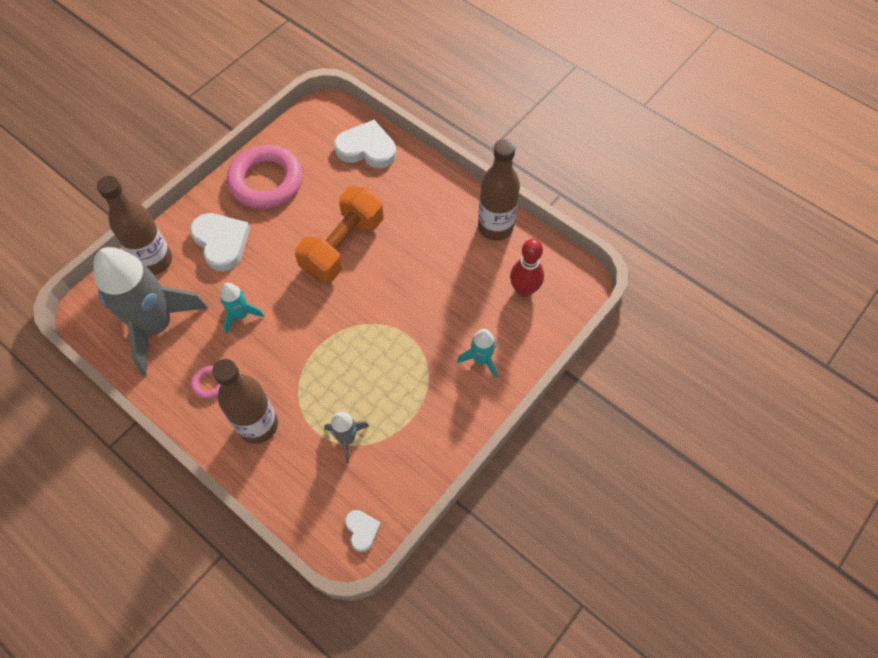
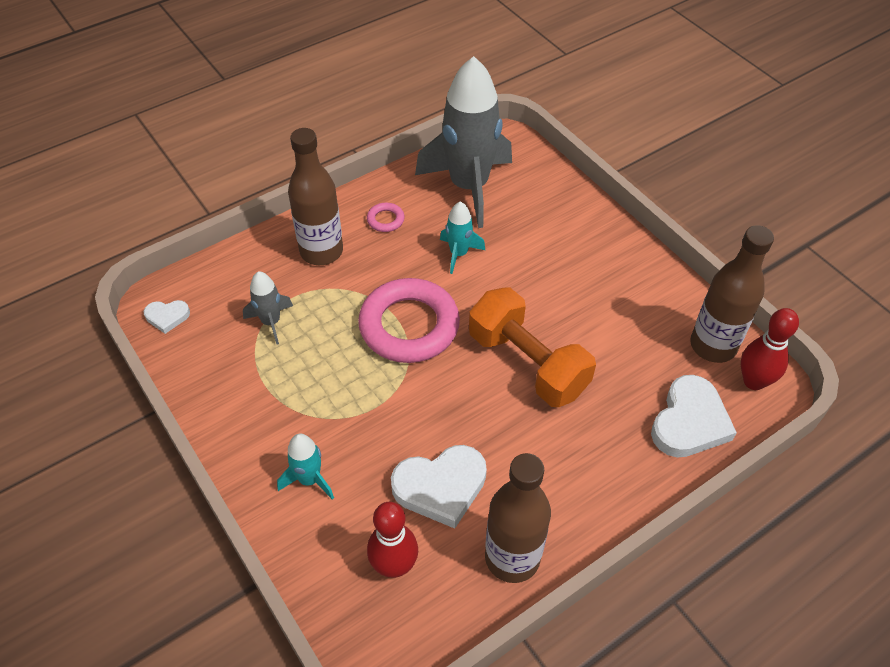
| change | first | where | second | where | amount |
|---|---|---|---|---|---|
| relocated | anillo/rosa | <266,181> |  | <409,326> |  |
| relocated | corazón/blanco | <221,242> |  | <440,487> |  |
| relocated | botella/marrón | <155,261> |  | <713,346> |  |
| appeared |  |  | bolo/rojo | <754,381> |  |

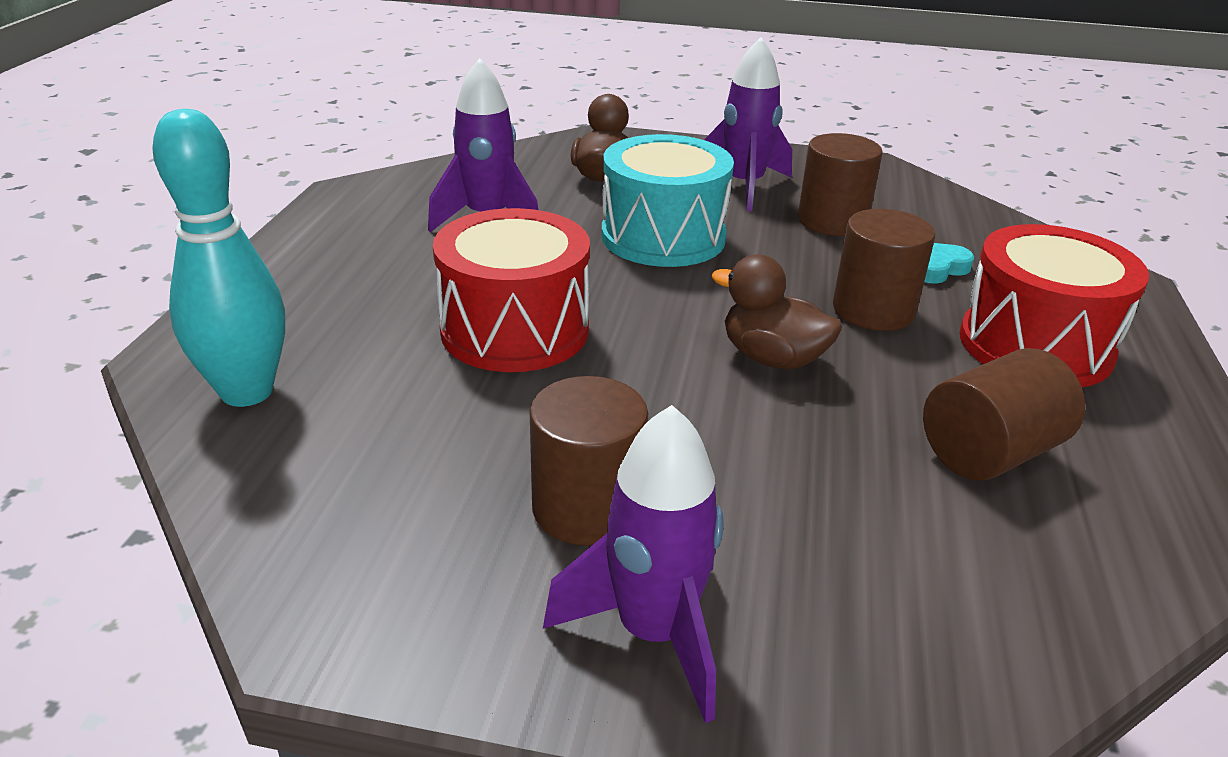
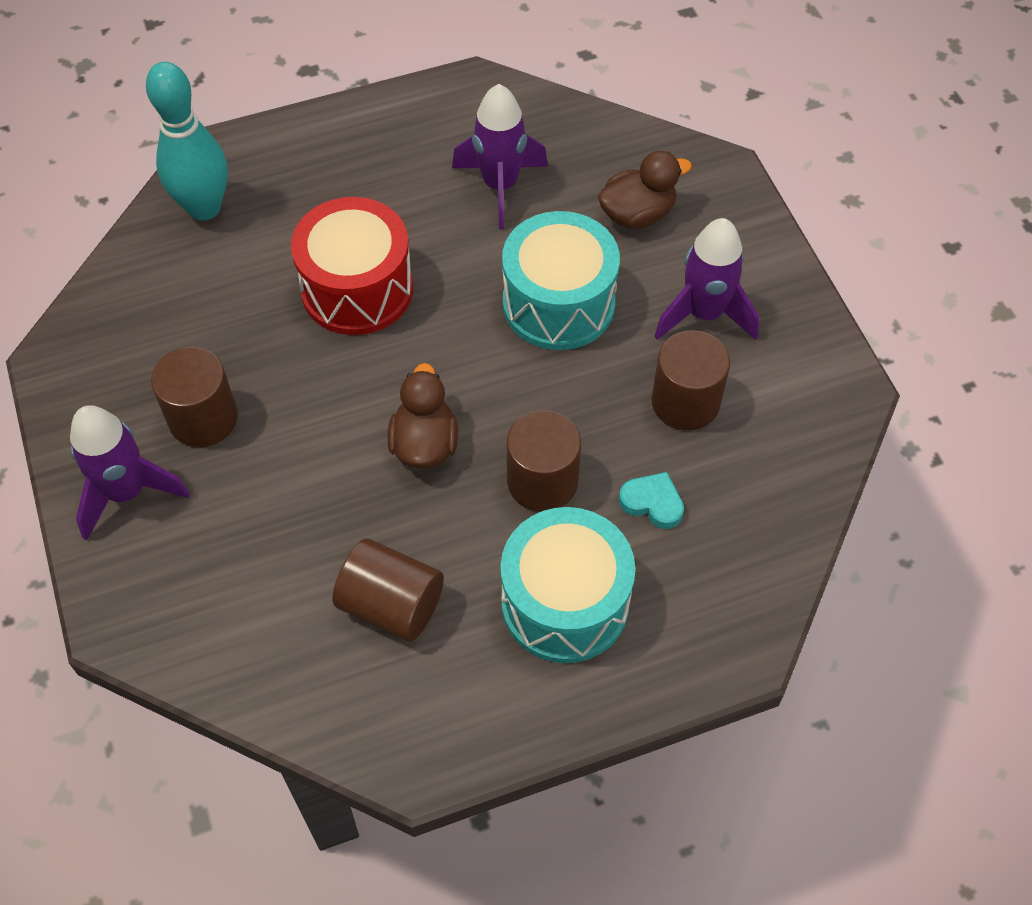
| change | first | where | second | where | amount |
|---|---|---|---|---|---|
| colour | tambor/rojo | <1035,345> | tambor/turquesa | <565,603> |  |

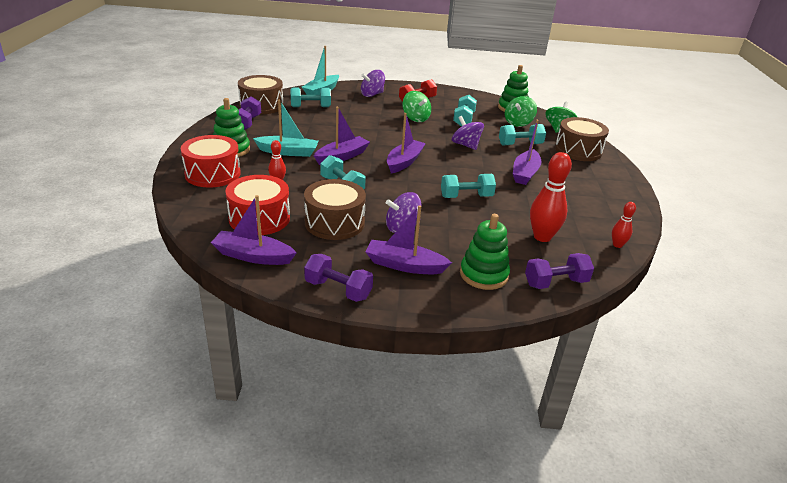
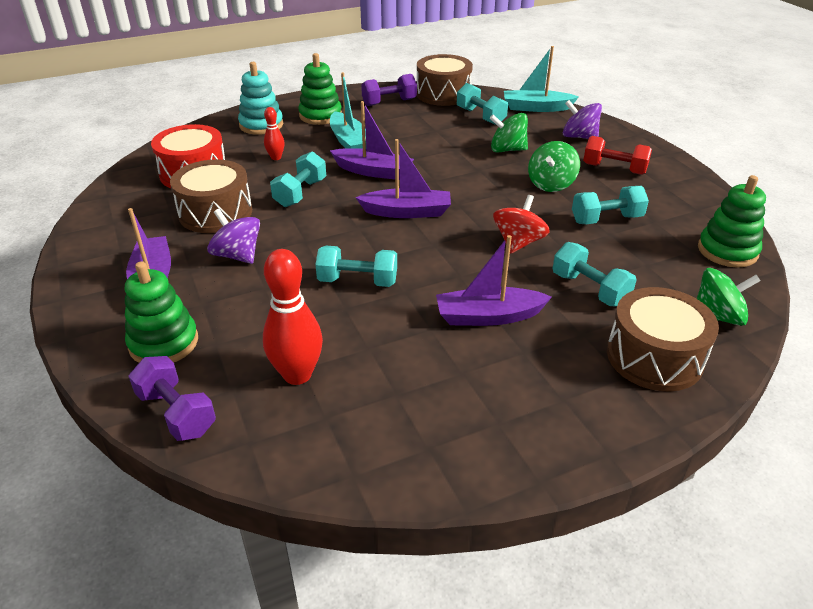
| change | first | where | second | where | amount |
|---|---|---|---|---|---|
| exchanged | tambor/rojo | <212,174> | juguete apilable/turquesa | <261,125> |  |
| spun | mancuerna/turquesa | <466,197> |  | <358,281> | 45 degrees counterclockwise |
| relocated | peonza/verde | <518,123> |  | <507,150> |  |
| colour | peonza/morado | <466,145> | peonza/rojo | <518,243> |  |
| missing | barco/morado | <253,256> |  |  |  |
| missing | mancuerna/morado | <338,290> |  |  |  |
| missing | bolo/rojo | <617,245> |  |  |  |

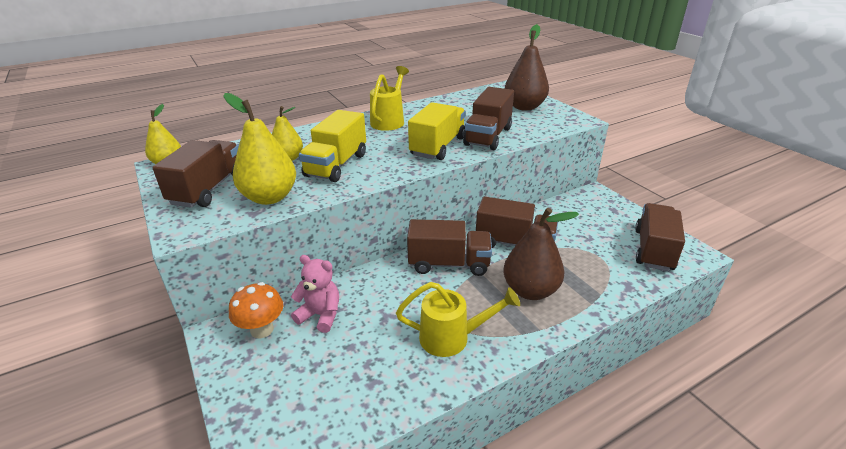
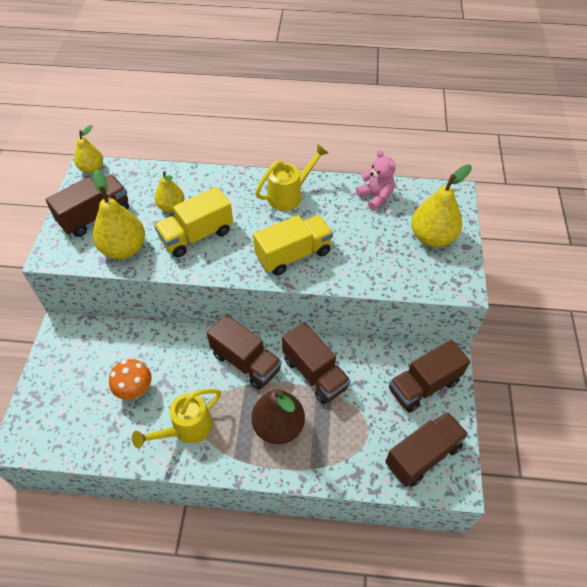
| change | first | where | second | where | amount |
|---|---|---|---|---|---|
| relocated | seta/naranja | <262,329> |  | <135,390> |  |
| spun | regadera/amarillo | <452,338> |  | <187,428> | 105 degrees clockwise |
| relocated | osito/rosa | <320,315> |  | <375,197> |  |
| relocated | camión/marrón | <488,136> |  | <424,385> |  |
| colour | pera/marrón | <524,107> | pera/amarillo | <432,237> |  |

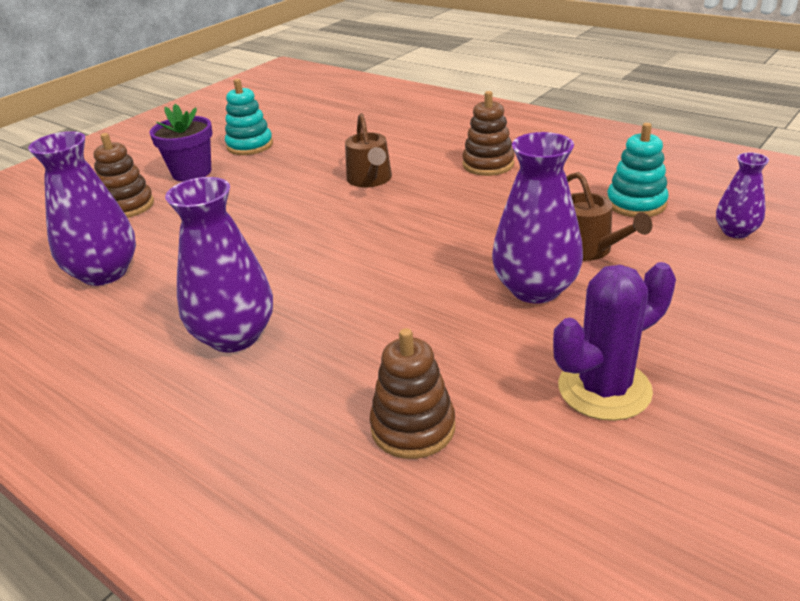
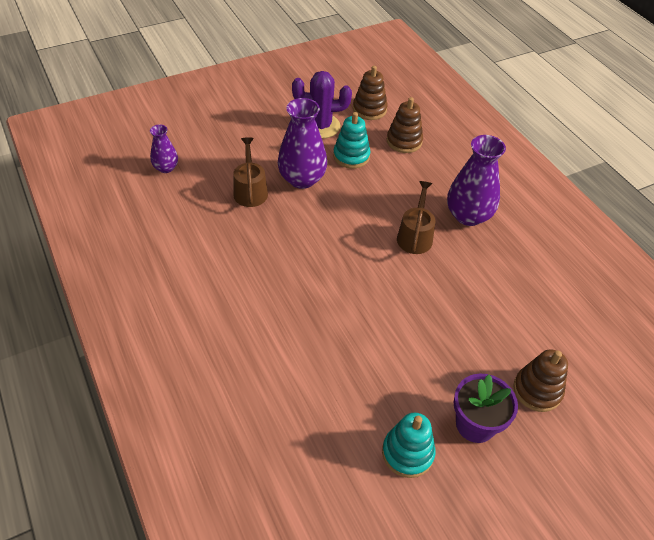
| change | first | where | second | where | amount |
|---|---|---|---|---|---|
| relocated | juguete apilable/turquesa | <636,204> |  | <351,156> |  |
| relocated | juguete apilable/marrón | <488,164> |  | <369,109> |  |
| relocated | regadera/marrón | <370,179> |  | <415,236> |  |
| missing | florero/morado | <104,273> |  |  |  |

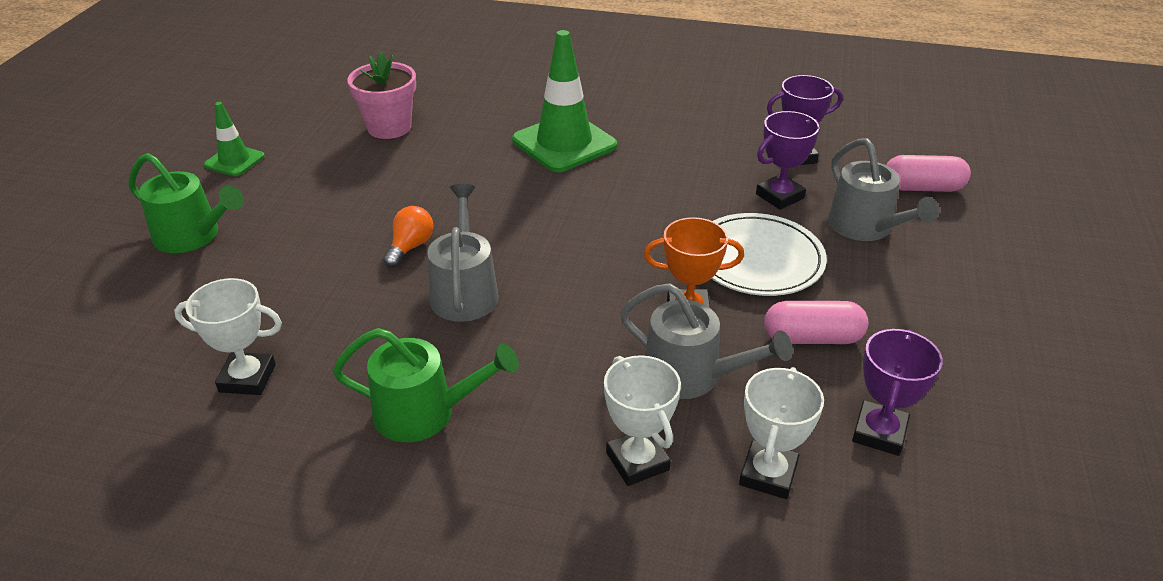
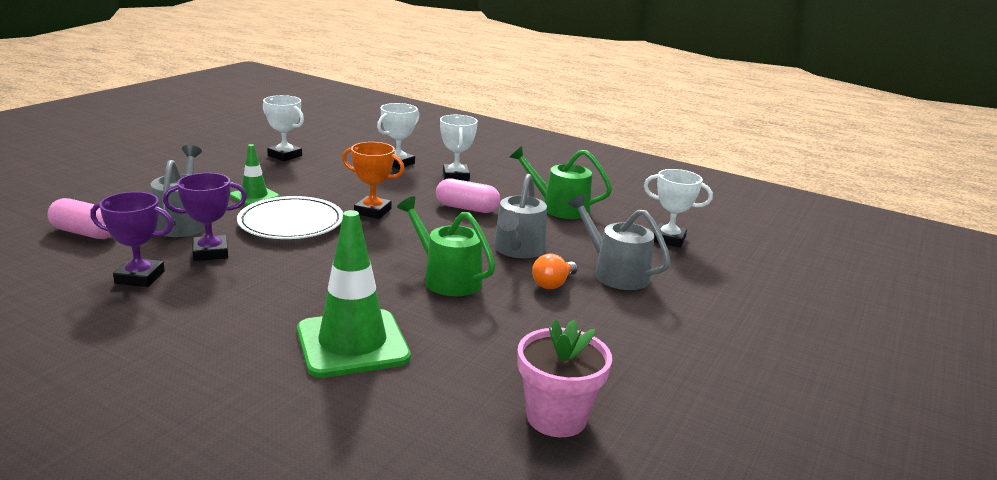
| change | first | where | second | where | amount |
|---|---|---|---|---|---|
| relocated | cono de tráfico/verde | <234,161> |  | <254,196> |  |
| appeared |  |  | trofeo/blanco | <285,156> |  |
| relocated | regadera/verde | <193,236> |  | <447,278> |  |
| relocated | cápsula/rosa | <812,338> |  | <467,208> |  |
| relocated | regadera/gris | <691,375> |  | <615,273> |  |
| missing | trofeo/morado | <879,433> |  |  |  |

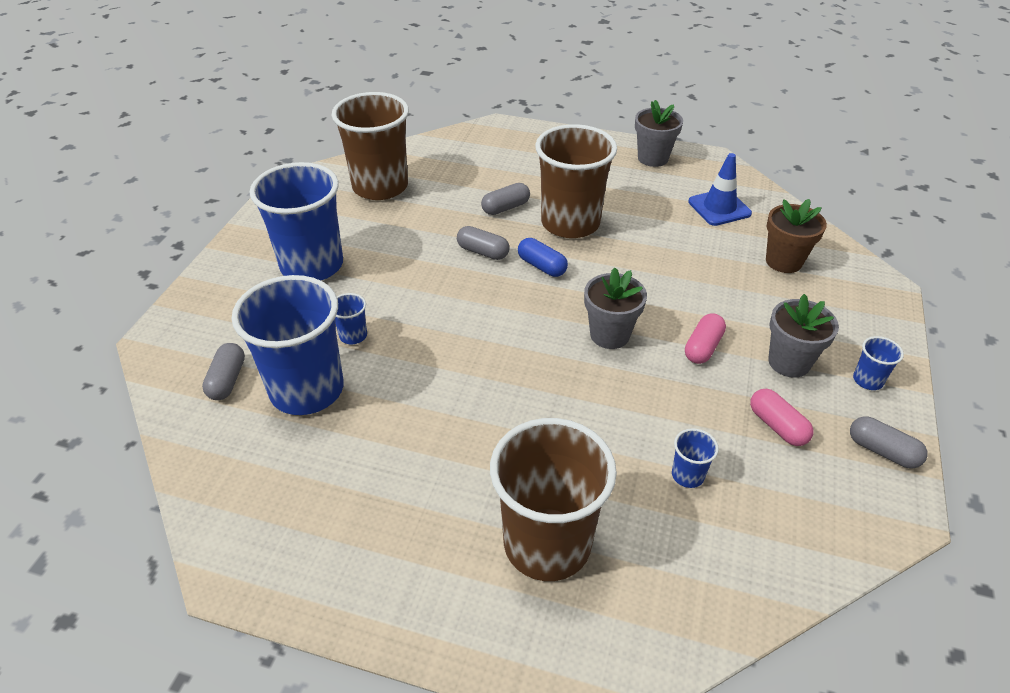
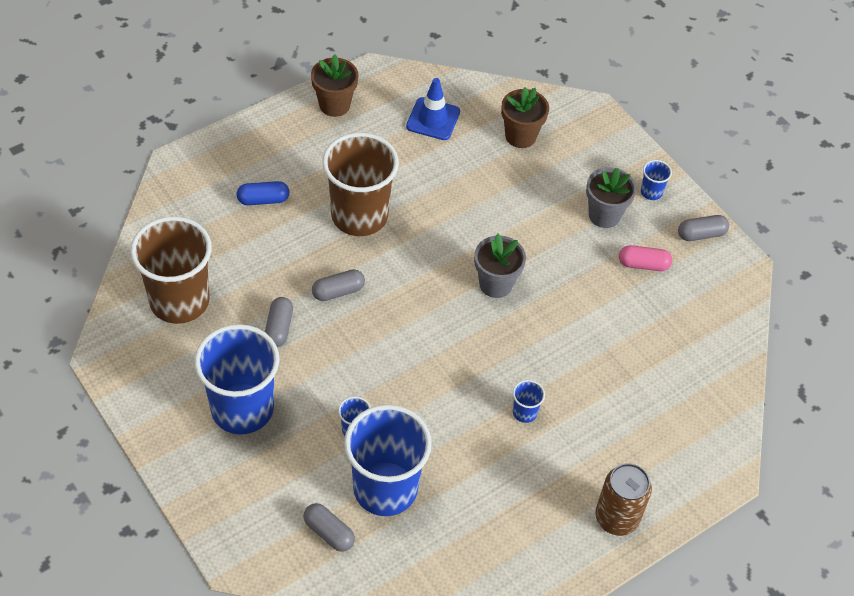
| change | first | where | second | where | amount |
|---|---|---|---|---|---|
| relocated | cápsula/azul | <542,266> |  | <263,200> |  |
| relocated | cápsula/gris | <505,208> |  | <279,328> |  |
| colour | maceta/gris | <653,158> | maceta/marrón | <334,105> |  |
| relocated | vaso/azul | <687,475> |  | <524,412> |  |
| appeared |  |  | lata/marrón | <616,518> |  |
| missing | vaso/marrón | <547,544> |  |  |  |
| missing | cápsula/rosa | <702,347> |  |  |  |

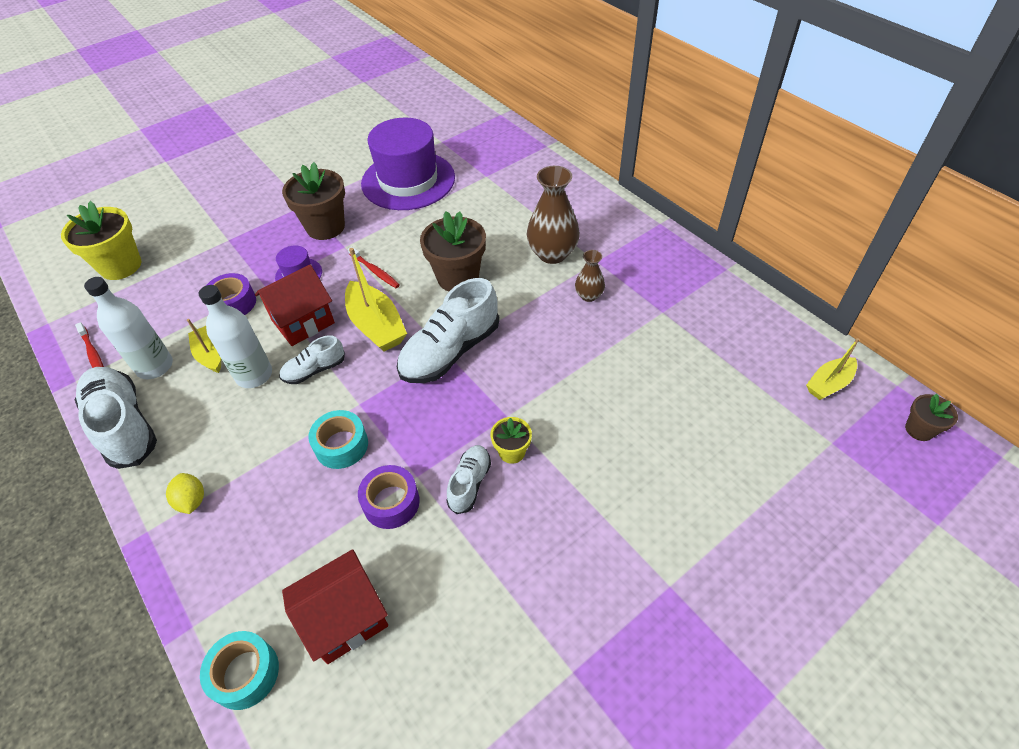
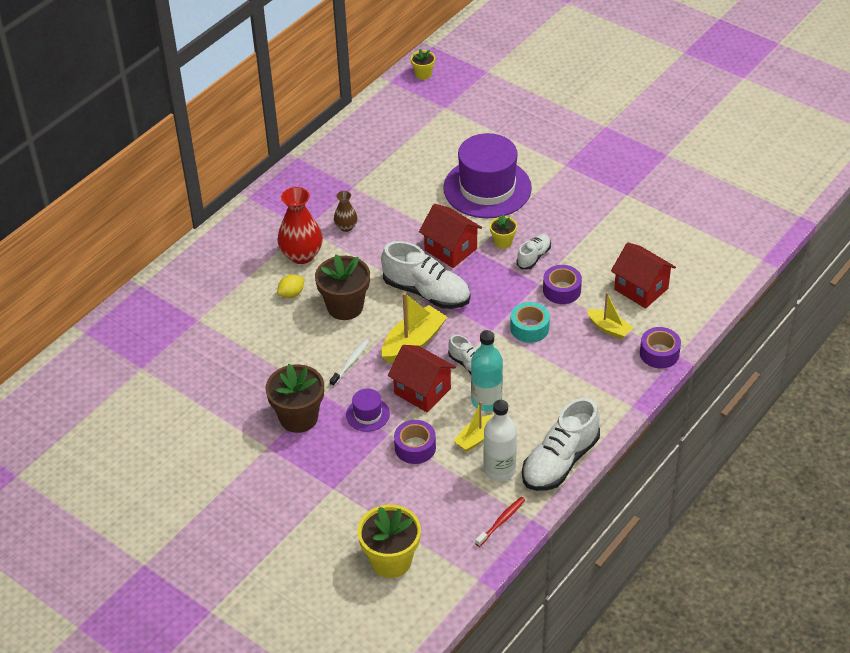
| change | first | where | second | where | amount |
|---|---|---|---|---|---|
| relocated | limón/amarillo | <192,501> |  | <291,294> |  |
| colour | florero/marrón | <552,254> | florero/rojo | <301,255> |  |
| colour | cepillo de dientes/rojo | <375,271> | cepillo de dientes/blanco | <350,362> |  |
| colour | maceta/marrón | <919,429> | maceta/amarillo | <423,74> |  |
| appeared |  |  | casa/rojo | <450,249> |  |
| relocated | sombrero/morado | <408,180> |  | <487,188> |  |
| colour | botella/blanco | <254,375> | botella/turquesa | <486,401> |  |
| spun | zapato/blanco | <469,483> |  | <534,257> | 120 degrees clockwise |
| relocated | barco/amarillo | <828,384> |  | <609,328> |  |
| appeared |  |  | cinta adhesiva/morado | <659,353> |  |
| missing | cinta adhesiva/turquesa | <245,673> |  |  |  |

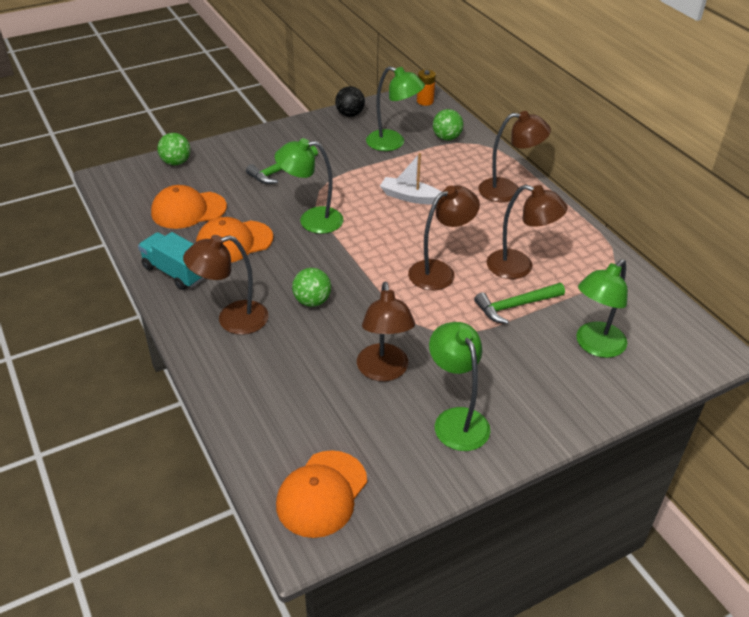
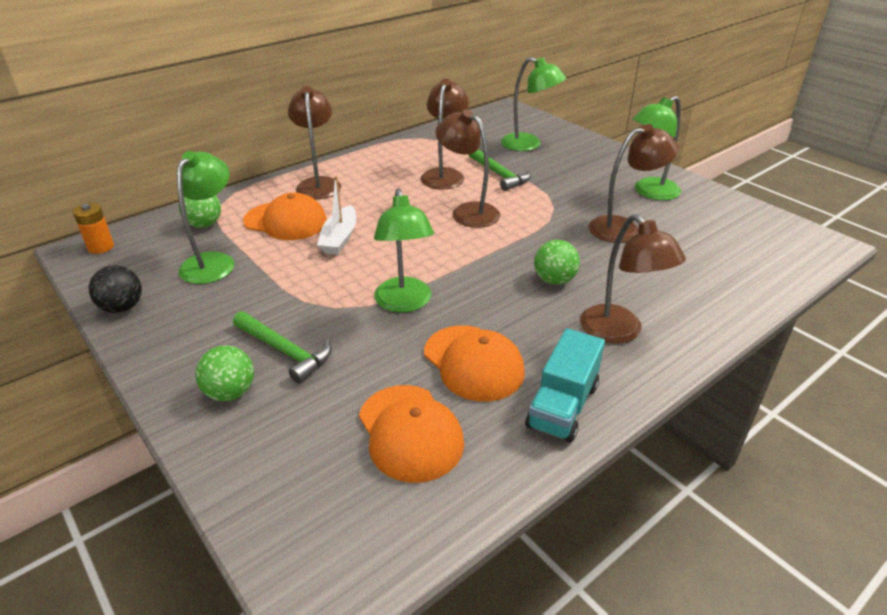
| change | first | where | second | where | amount |
|---|---|---|---|---|---|
| relocated | pelota/verde | <176,162> |  | <230,392> |  |
| relocated | gorra/naranja | <322,494> |  | <286,221> |  |

